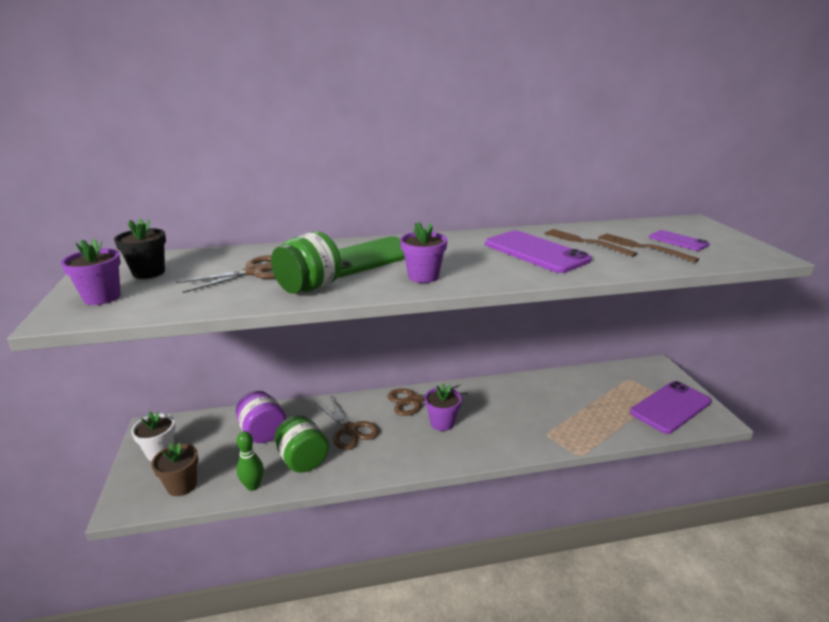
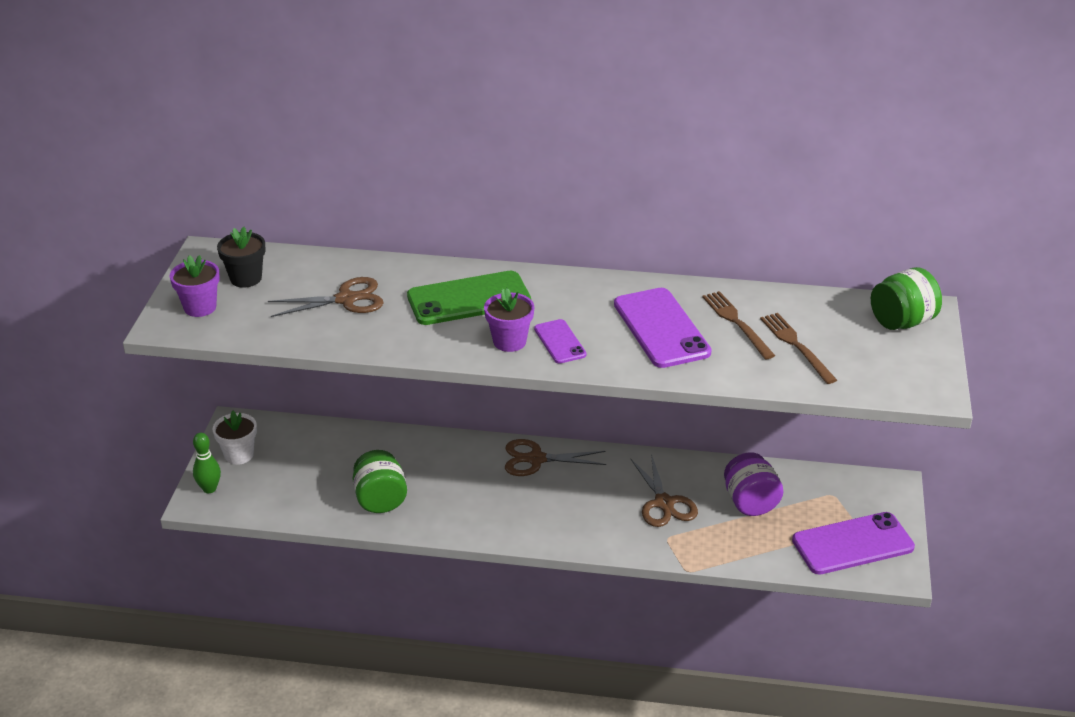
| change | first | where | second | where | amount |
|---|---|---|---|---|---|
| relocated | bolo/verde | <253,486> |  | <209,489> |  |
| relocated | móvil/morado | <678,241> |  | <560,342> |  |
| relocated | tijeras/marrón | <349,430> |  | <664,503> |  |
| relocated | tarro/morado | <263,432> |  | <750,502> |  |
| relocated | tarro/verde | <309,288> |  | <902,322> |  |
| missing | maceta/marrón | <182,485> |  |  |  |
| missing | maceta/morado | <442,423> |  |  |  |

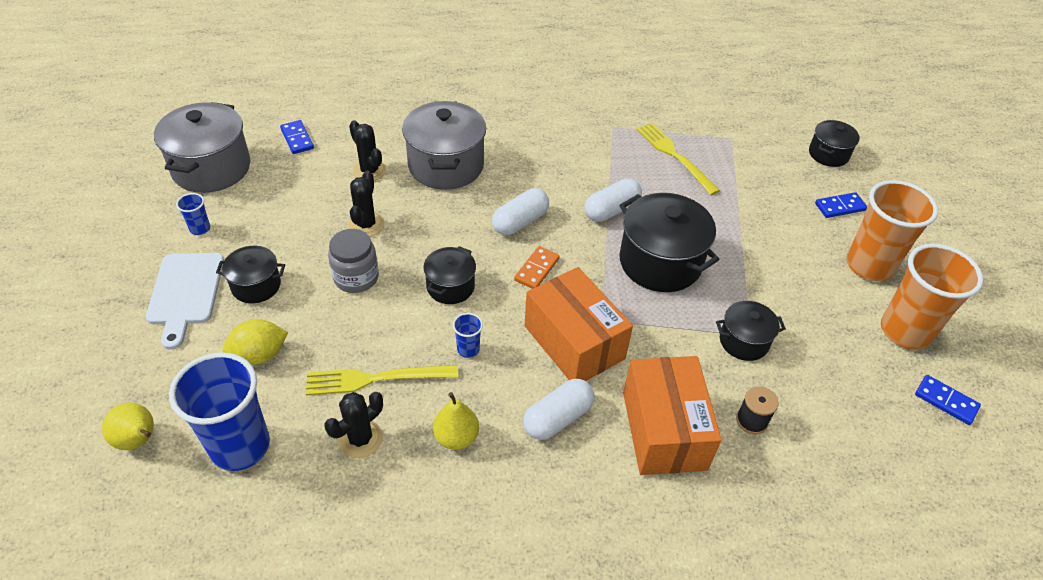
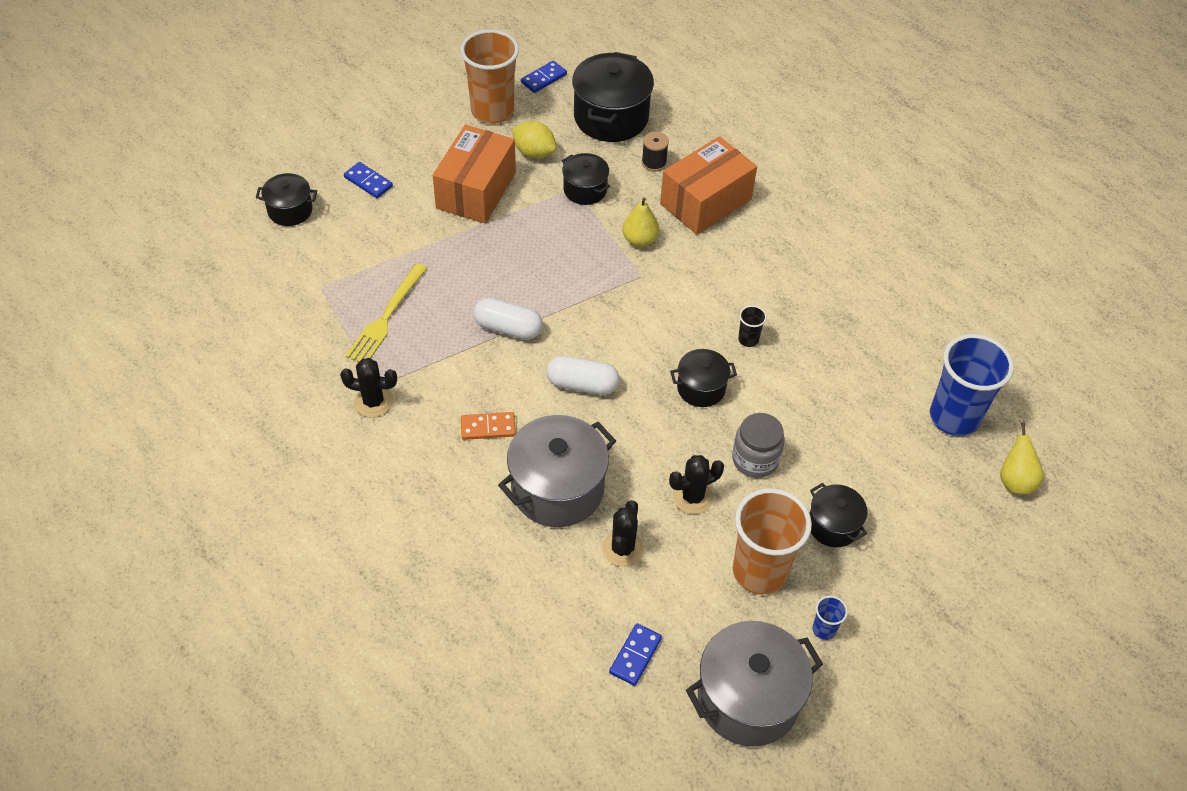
| change | first | where | second | where | amount |
|---|---|---|---|---|---|
| relocated | cactus/negro | <360,439> |  | <373,401> |  |
| relocated | caja/naranja | <574,342> |  | <476,190> |  |
| relocated | ficha de dominó/naranja | <537,269> |  | <488,427> |  |
| relocated | limón/amarillo | <259,355> |  | <534,153> |  |
| spun | ficha de dominó/azul | <946,401> |  | <544,79> | 45 degrees clockwise |
| relocated | olla/negro | <660,262> |  | <611,117> |  |
| relocated | pera/amarillo | <456,437> |  | <639,240> |  |
| relocated | vaso/naranja | <869,266> |  | <759,571> |  |
| colour | vaso/azul | <468,349> | vaso/negro | <748,339> |  |
| missing | tabla de cortar/blanco | <185,293> |  |  |  |
| missing | tenedor/amarillo | <376,379> |  |  |  |
| missing | cápsula/blanco | <557,418> |  |  |  |

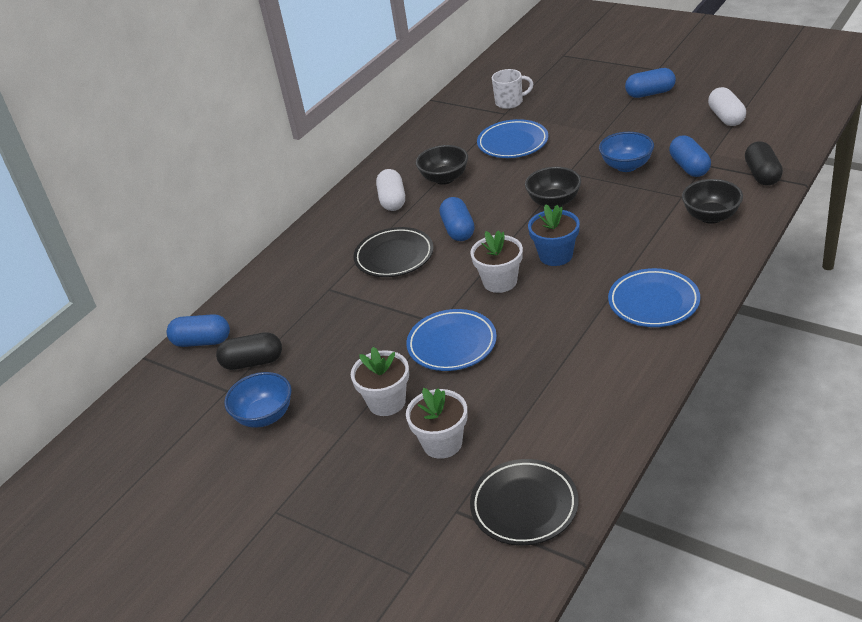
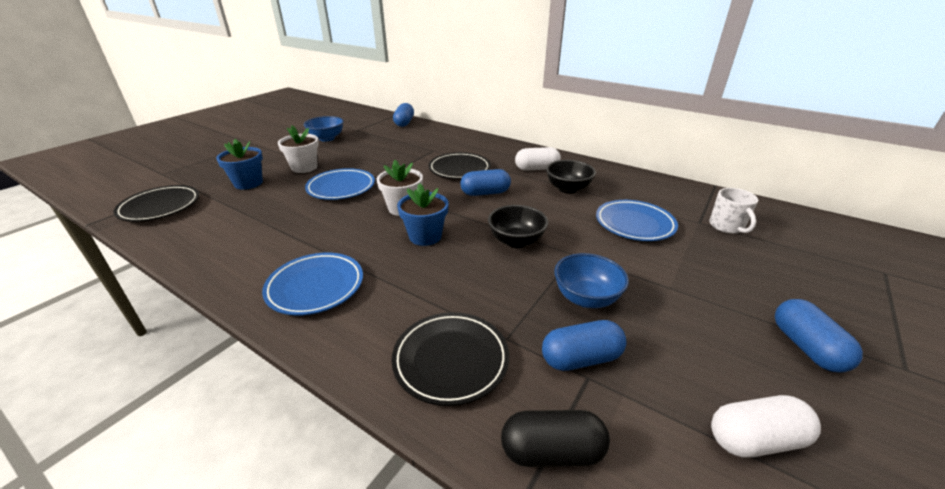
| change | first | where | second | where | amount |
|---|---|---|---|---|---|
| colour | maceta/blanco | <442,443> | maceta/azul | <248,183> |  |
| exchanged | cuenco/negro | <711,216> | plato/negro | <451,360> |  |
| missing | cápsula/negro | <253,362> |  |  |  |

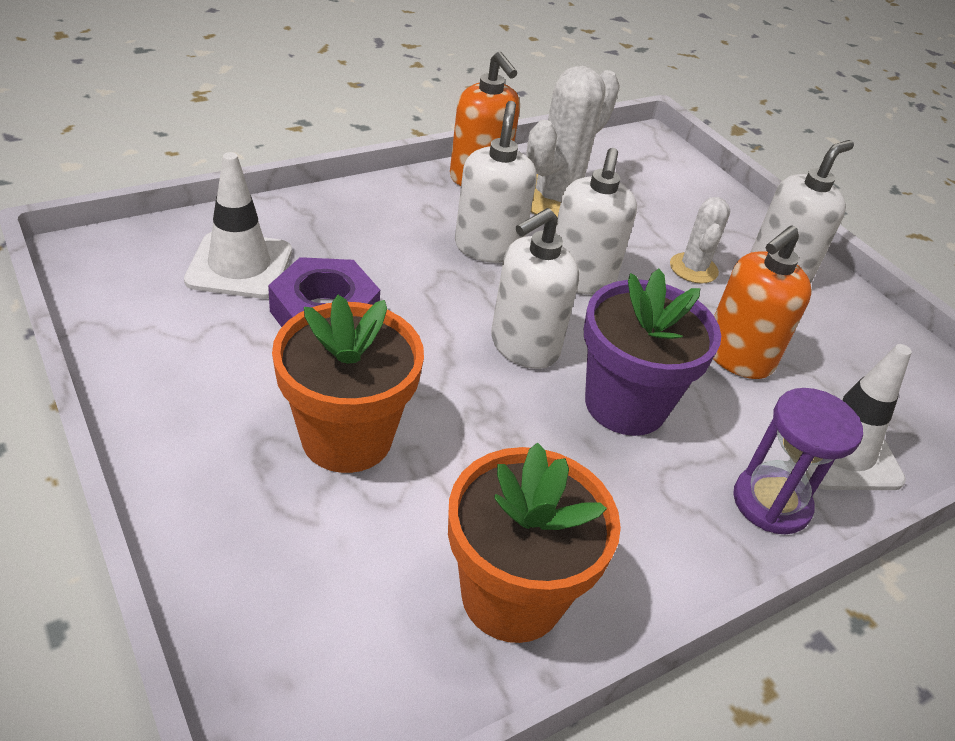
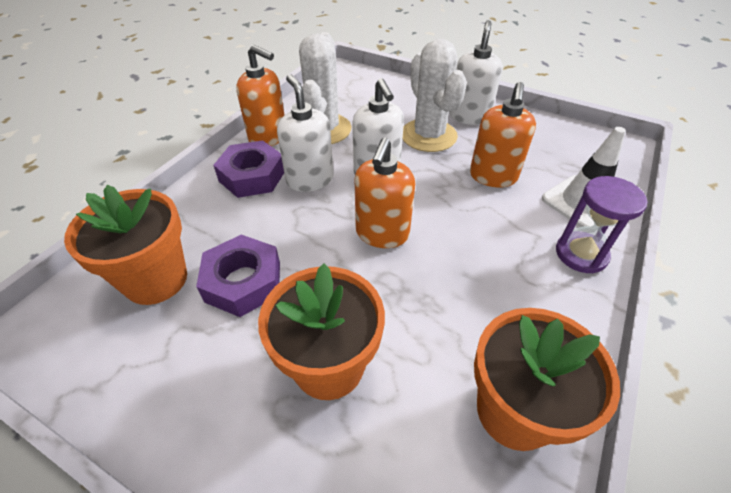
| change | first | where | second | where | amount |
|---|---|---|---|---|---|
| exchanged | cono de tráfico/blanco | <239,266> | maceta/naranja | <156,279> |  |
| appeared |  |  | tuerca/morado | <252,176> |  |
| colour | dispensador de jabón/blanco | <524,346> | dispensador de jabón/naranja | <382,234> |  |
| size | cactus/blanco | <693,268> |  | <428,136> | x1.80 |
| missing | maceta/morado | <625,404> |  |  |  |

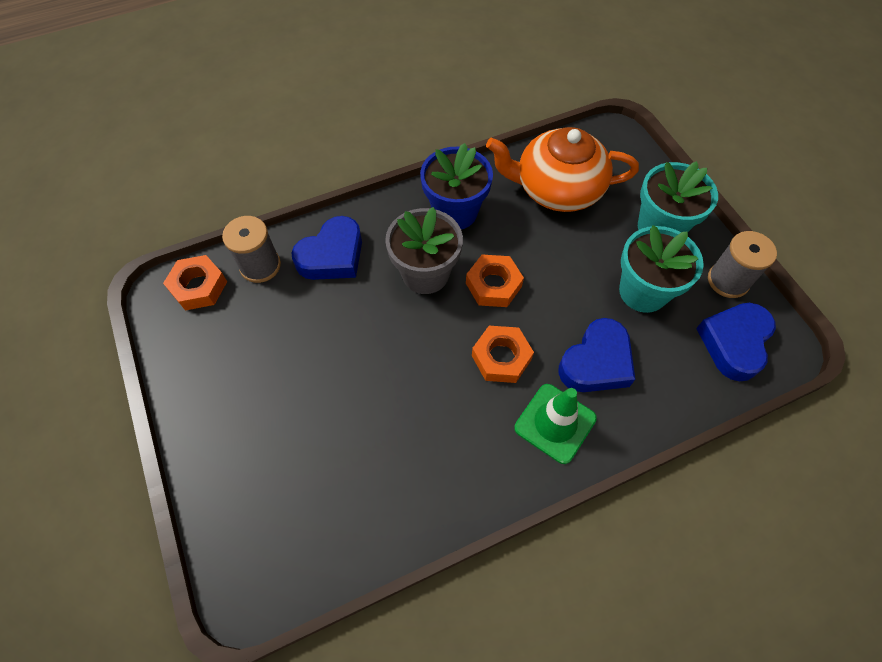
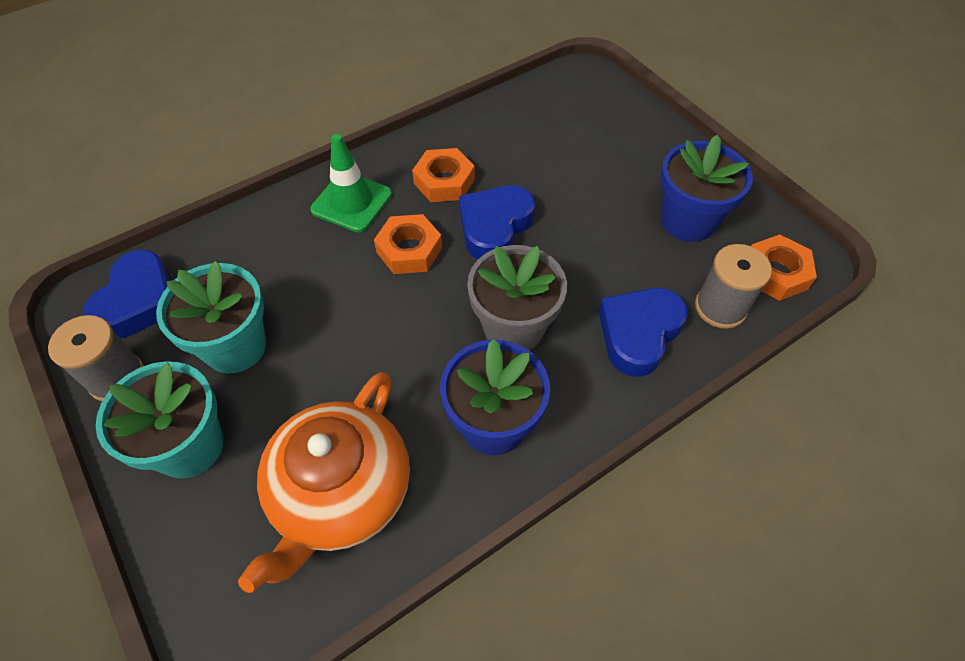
| change | first | where | second | where | amount |
|---|---|---|---|---|---|
| spun | tetera/naranja | <557,189> |  | <340,492> | 120 degrees clockwise |
| relocated | tuerca/naranja | <493,285> |  | <444,181> |  |
| relocated | corazón/azul | <596,362> |  | <494,227> |  |
| appeared |  |  | maceta/azul | <688,221> |  |

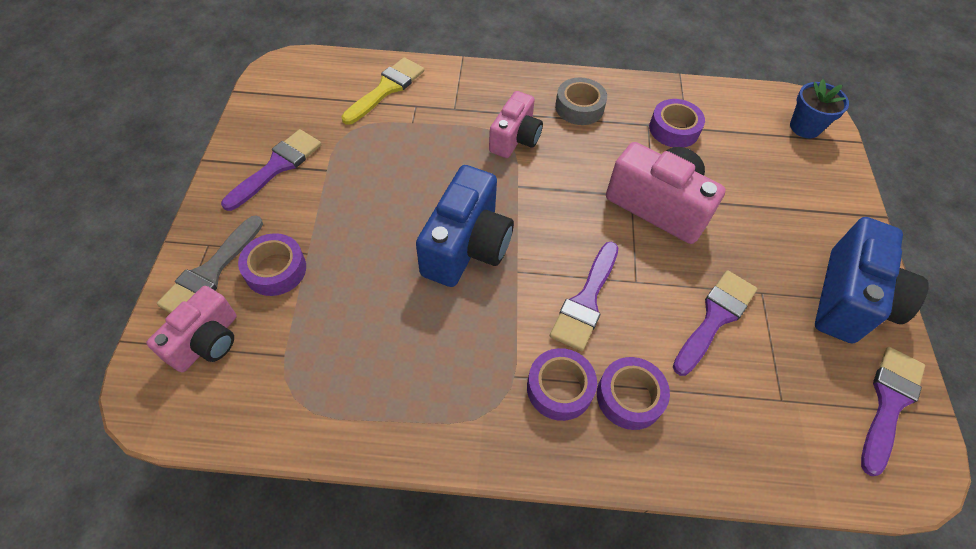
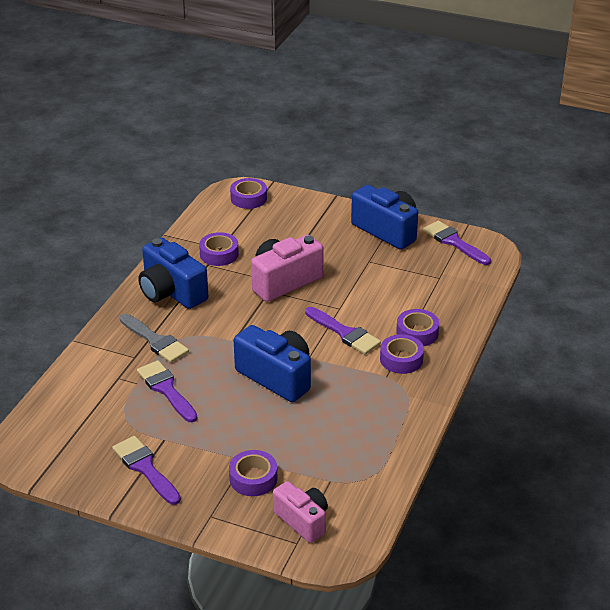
| change | first | where | second | where | amount |
|---|---|---|---|---|---|
| relocated | pincel/gris | <211,272> |  | <155,341> |  |
| relocated | pincel/morado | <715,318> |  | <166,389> |  |
| exchanged | cinta adhesiva/gris | <579,107> | cámara/azul | <171,292> |  |
| exchanged | maceta/azul | <805,127> | cinta adhesiva/morado | <248,198> |  |
| missing | pincel/amarillo | <386,89> |  |  |  |
| missing | cámara/rosa | <515,138> |  |  |  |

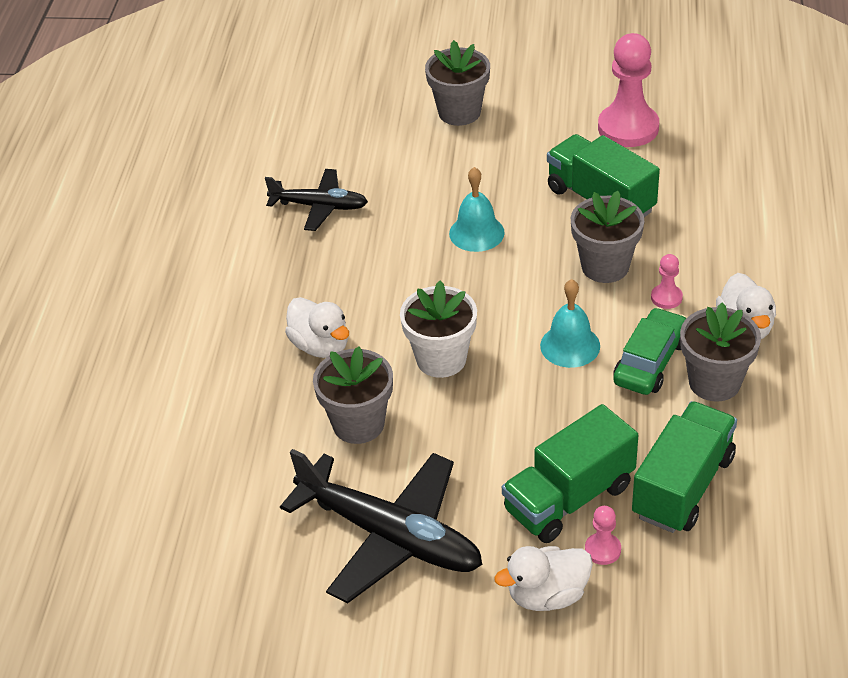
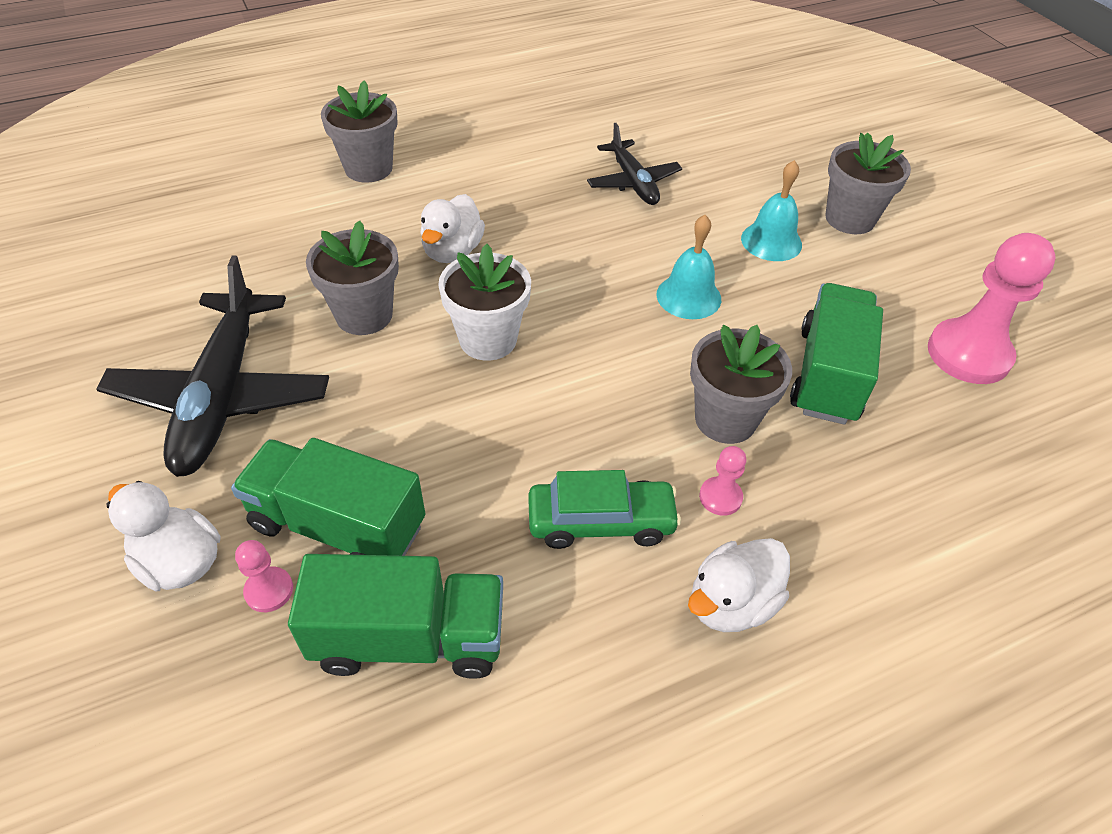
| change | first | where | second | where | amount |
|---|---|---|---|---|---|
| relocated | maceta/gris | <714,382> |  | <368,168> |  |
| relocated | campana/turquesa | <570,345> |  | <771,241> |  |

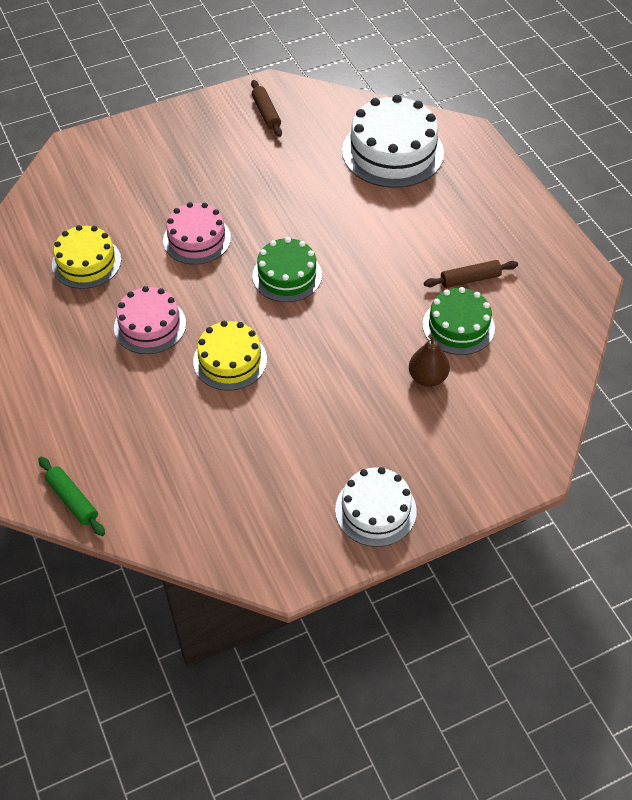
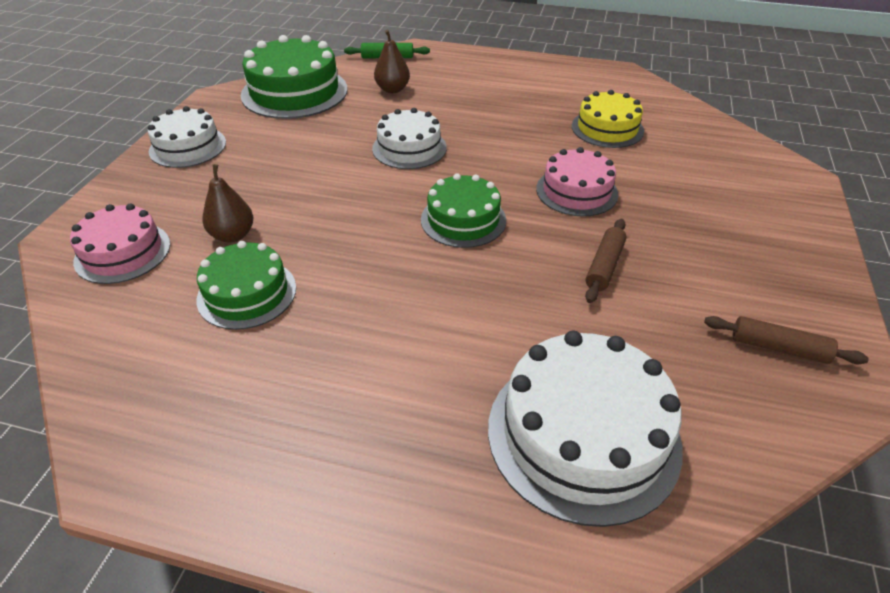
| change | first | where | second | where | amount |
|---|---|---|---|---|---|
| relocated | tarta/rosa | <150,325> |  | <123,252> |  |
| appeared |  |  | tarta/verde | <294,92> |  |
| colour | tarta/amarillo | <230,360> | tarta/blanco | <409,148> |  |
| appeared |  |  | pera/marrón | <392,89> |  |
| relocated | rodillo/marrón | <470,279> |  | <604,266> |  |

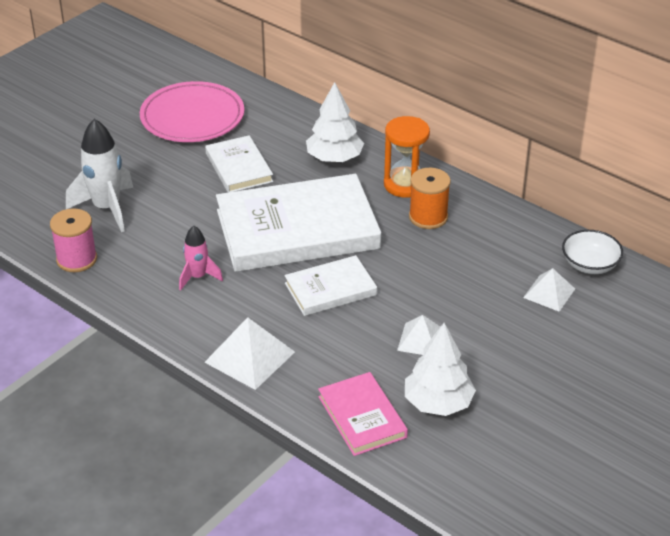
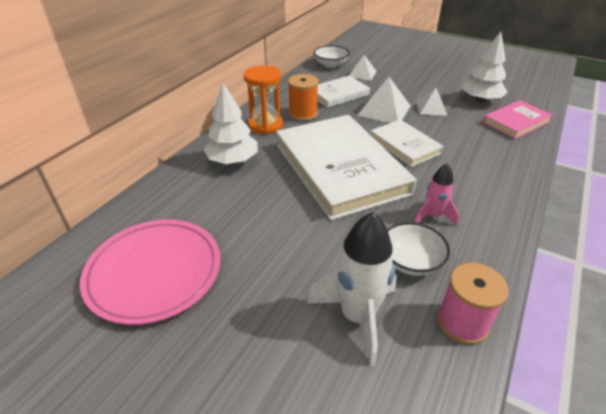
| change | first | where | second | where | amount |
|---|---|---|---|---|---|
| relocated | libro/blanco | <239,167> |  | <338,94> |  |
| relocated | pirámide/blanco | <249,357> |  | <384,110> |  |
| appeared |  |  | cuenco/blanco | <411,261> |  |

